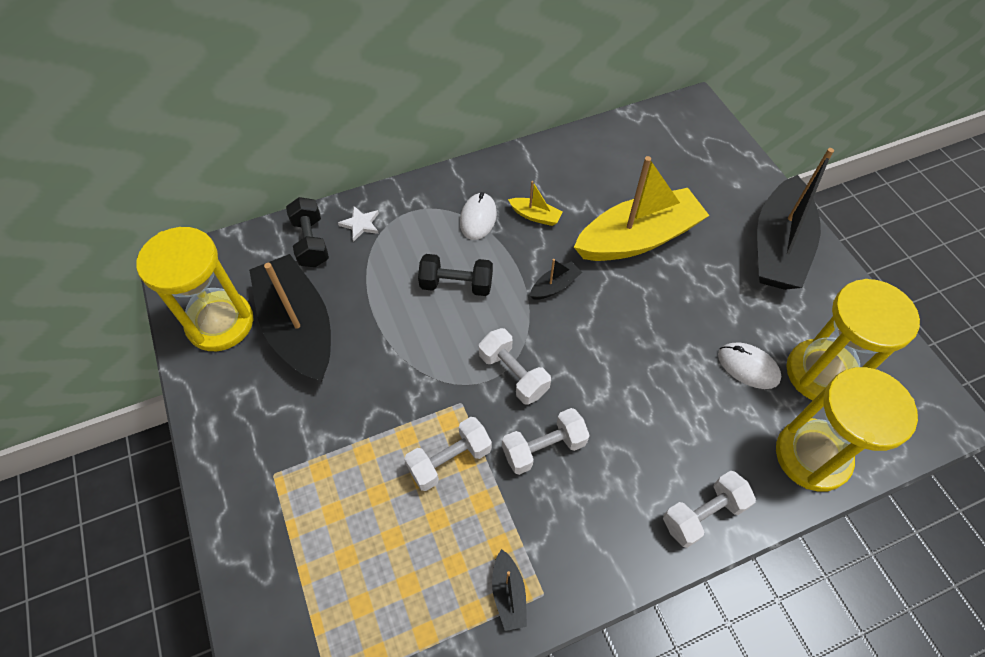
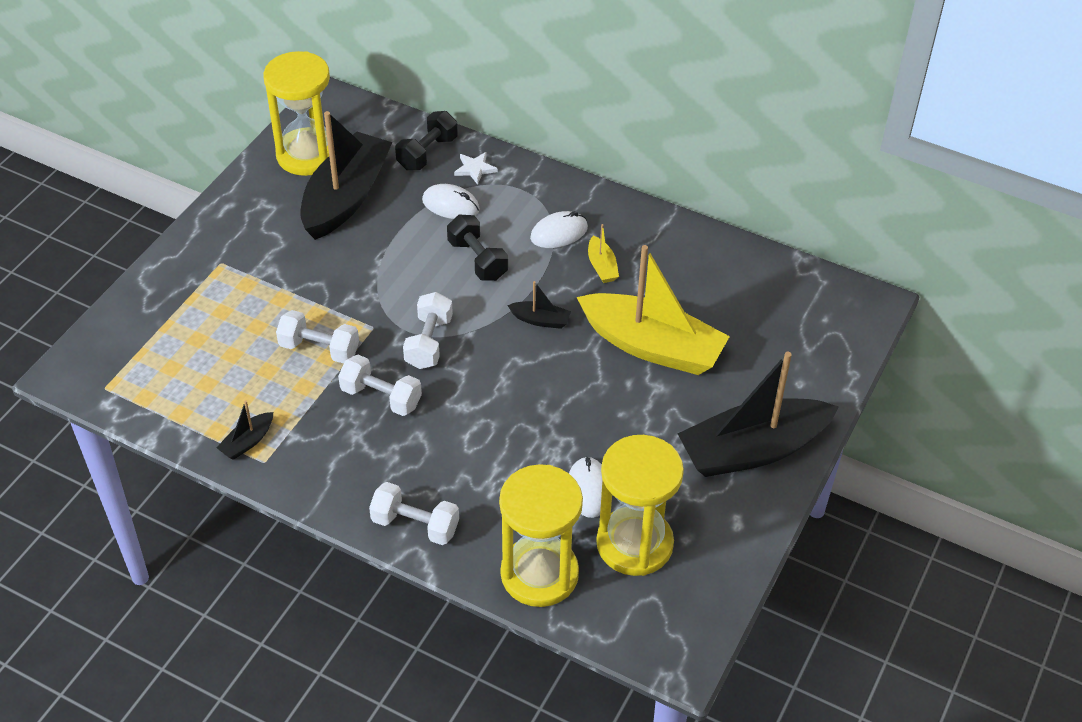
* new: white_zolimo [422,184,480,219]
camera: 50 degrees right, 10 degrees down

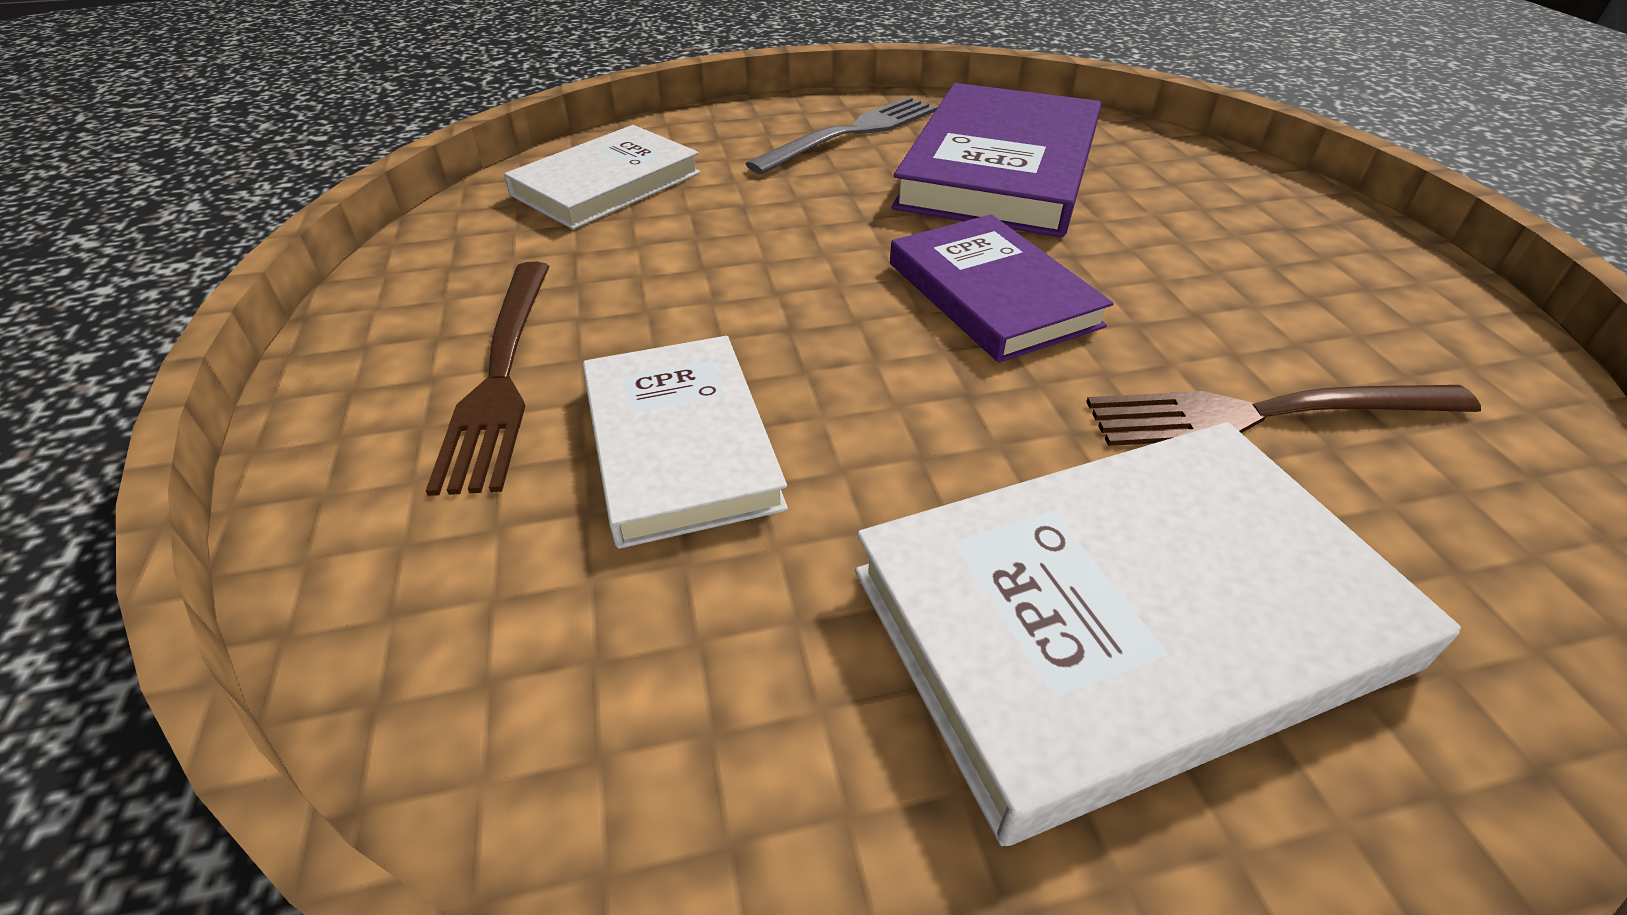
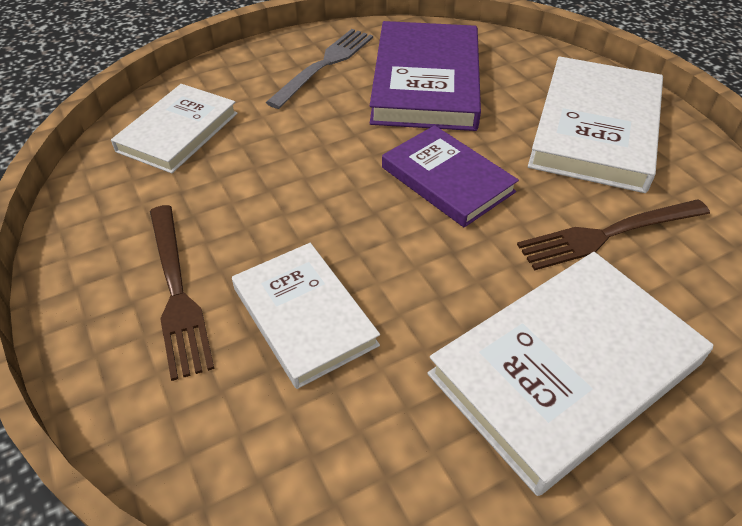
* new: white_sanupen [528,56,663,193]
camera: 15 degrees left, 5 degrees up

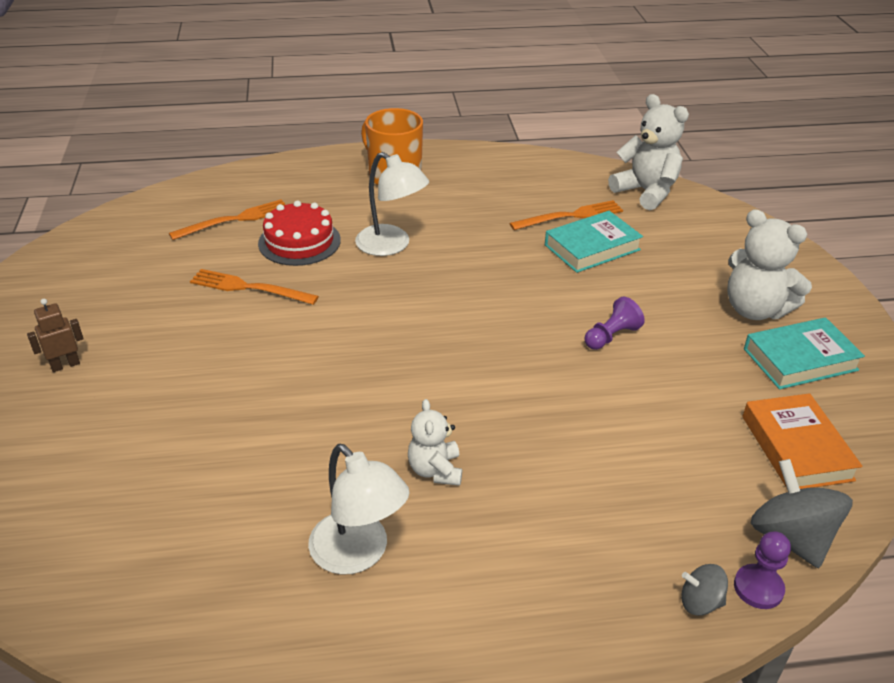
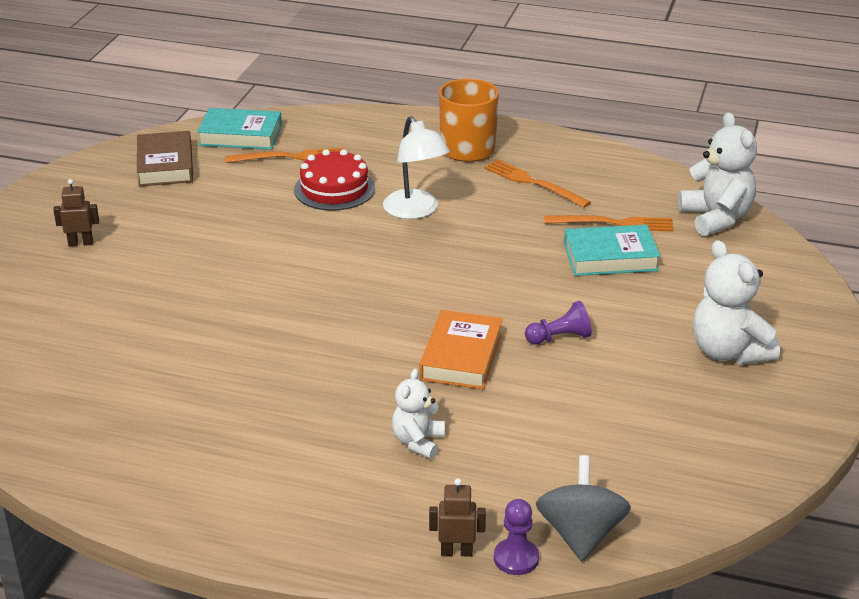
* new: brown_sanupen [137,131,193,186]
* shifted: turquoise_sanupen [744,317,865,389] to [197,108,282,150]
* shifted: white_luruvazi [408,399,462,486] to [392,368,445,459]
* shifted: orange_sanupen [743,393,863,489] to [419,310,503,389]
* swapped: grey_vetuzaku [681,564,728,616] to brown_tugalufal [429,478,486,557]
* shifted: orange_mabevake [190,269,319,305] to [484,159,591,208]
* gone: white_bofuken [308,444,409,575]
camera: 25 degrees right, 5 degrees down

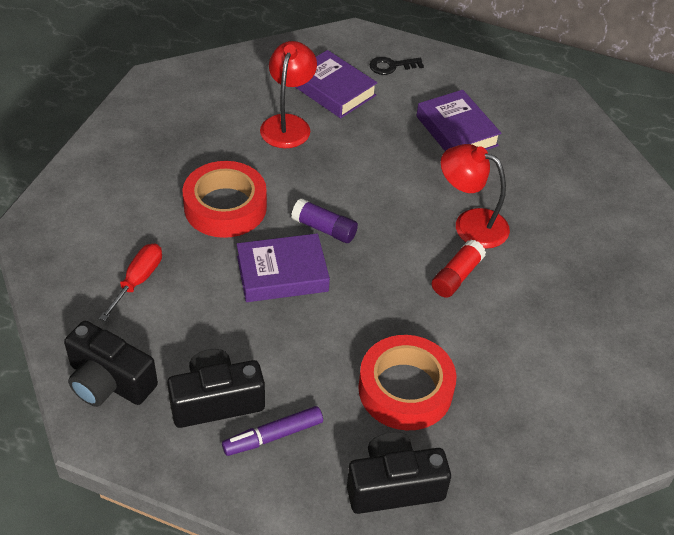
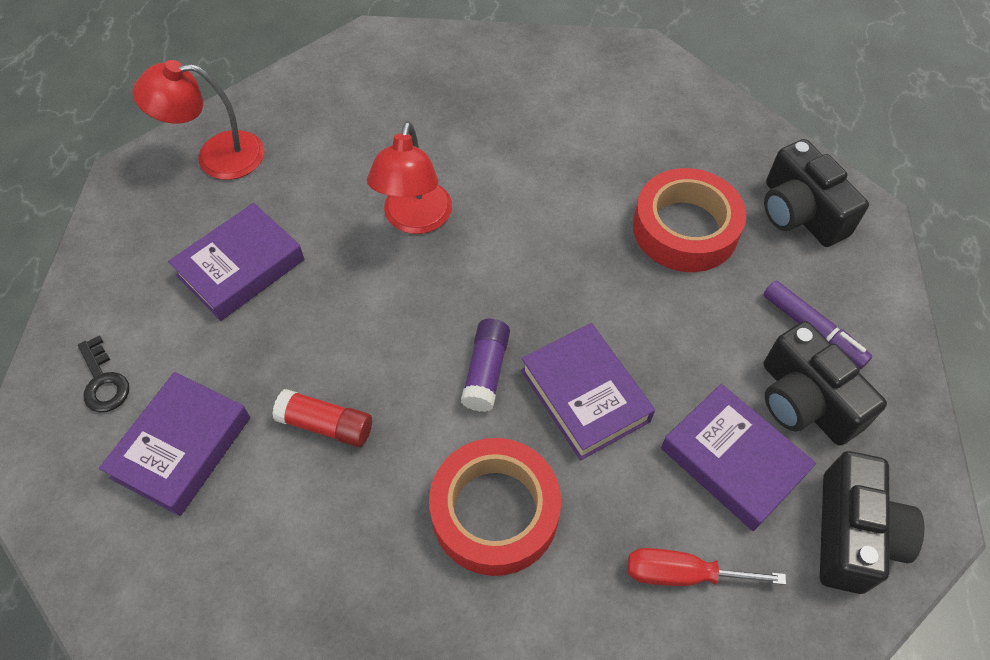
* shifted: red_bofuken [260,41,317,148] to [133,60,264,180]
* shifted: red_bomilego [432,240,486,298] to [272,389,372,447]
* new: purple_sanupen [661,384,816,531]
camera: 105 degrees left, 10 degrees up

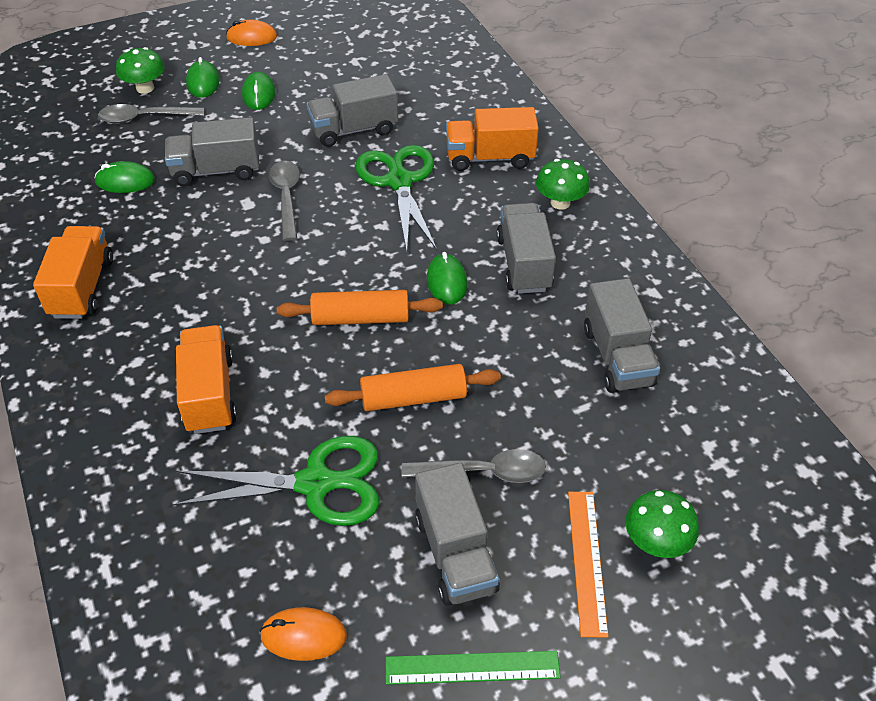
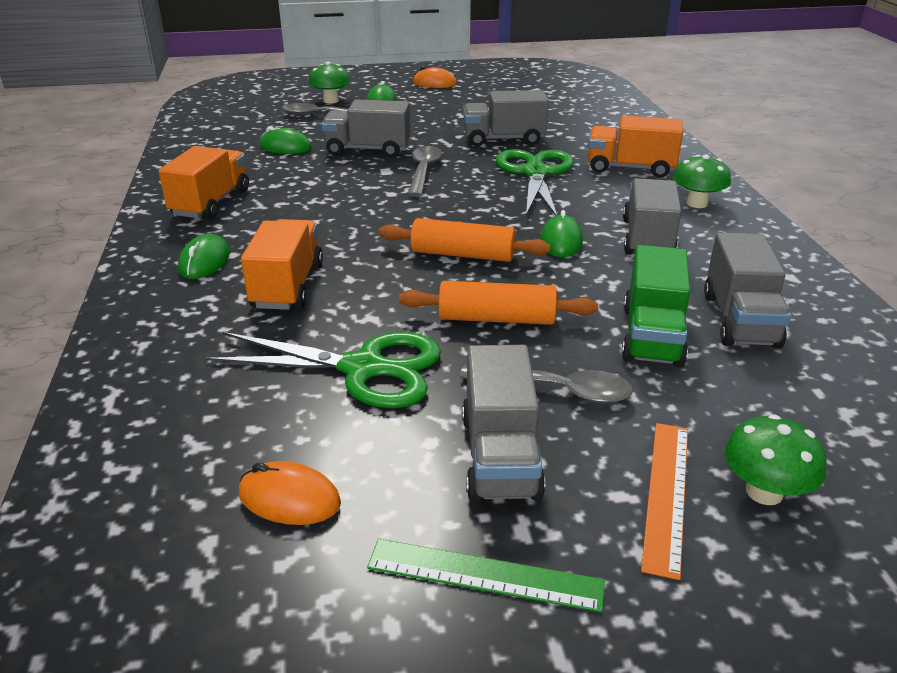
* shifted: green_zolimo [242,72,275,110] to [178,234,230,279]
* new: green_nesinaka [622,245,690,367]
camera: 15 degrees right, 15 degrees down

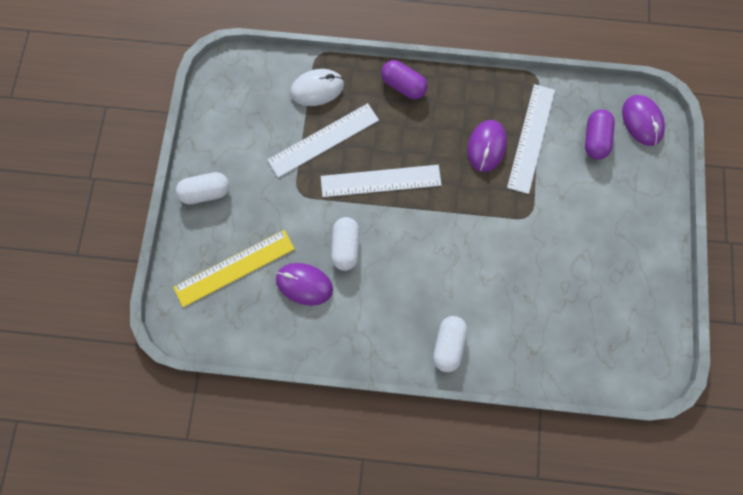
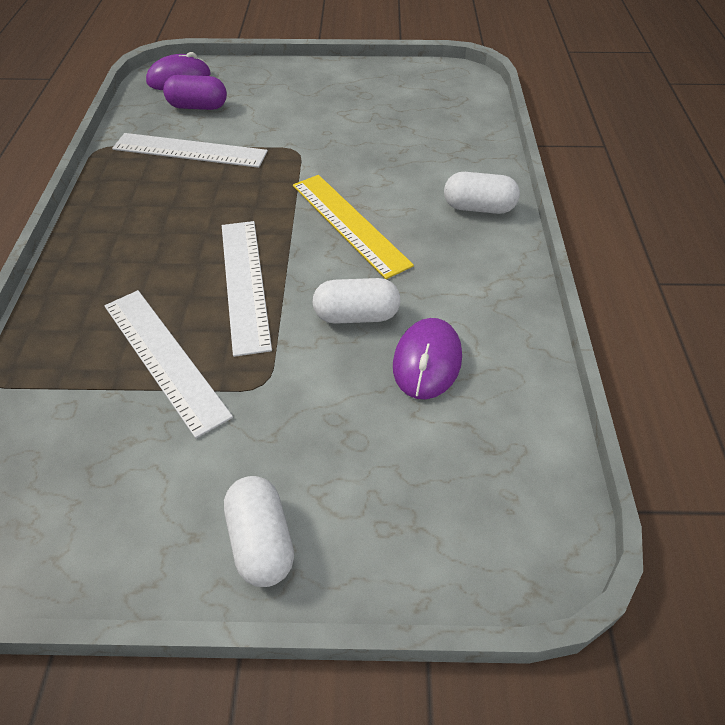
* shifted: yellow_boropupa [173,230,295,307] to [293,175,414,279]
* gone: white_zolimo [290,69,344,106]
* gone: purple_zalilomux [381,60,428,99]
* gone: purple_zolimo [467,120,507,172]
camera: 95 degrees left, 25 degrees down

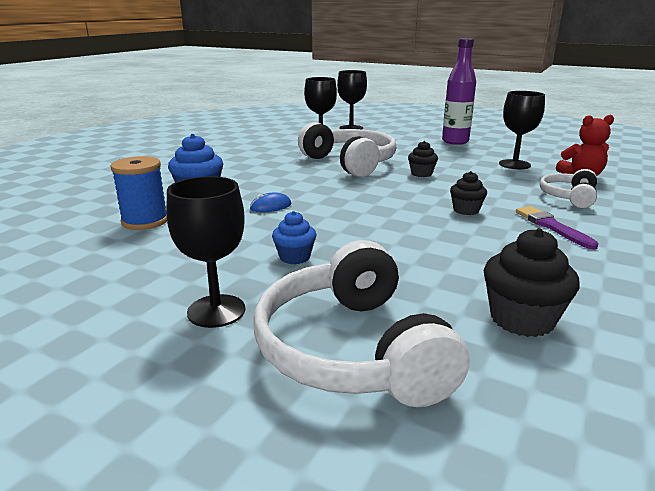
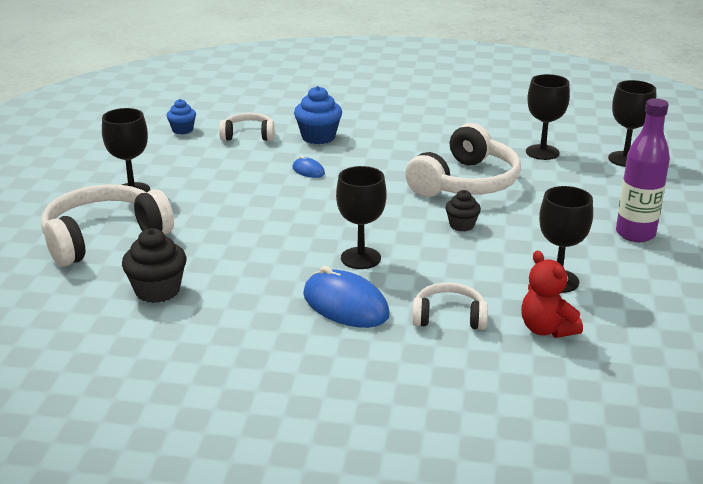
* shifted: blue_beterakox [272,211,316,264] to [167,99,196,134]
* swapped: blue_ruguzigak [111,156,167,230] to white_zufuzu [219,113,275,141]
* swapped: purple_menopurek [516,206,599,250] to blue_zolimo [303,266,390,328]
* swapped: black_beterakox [450,171,487,215] to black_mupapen [336,166,386,269]
camera: 70 degrees right, 5 degrees up

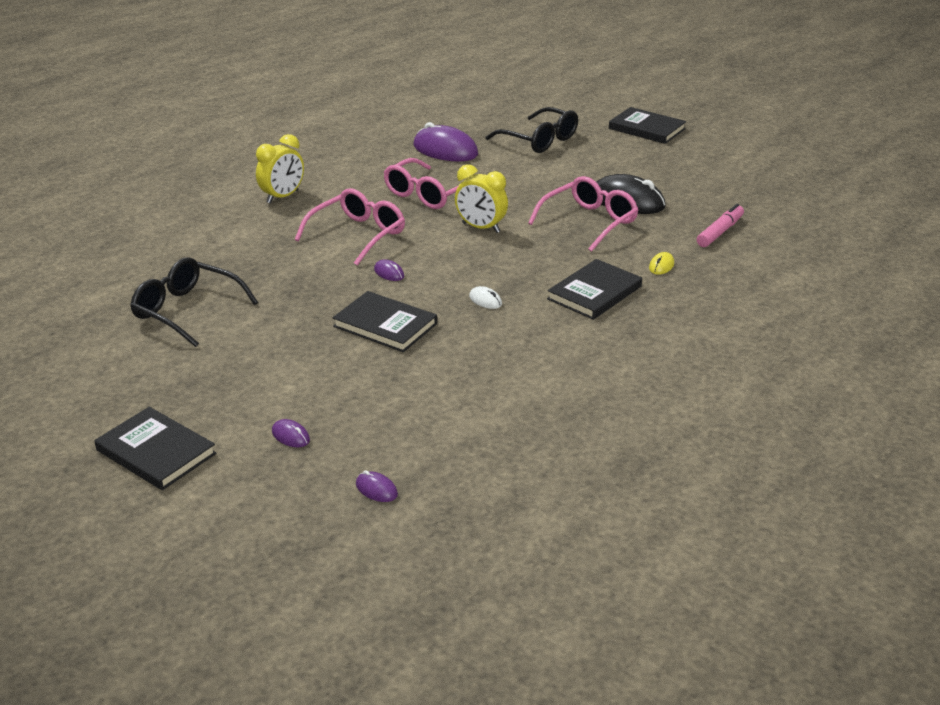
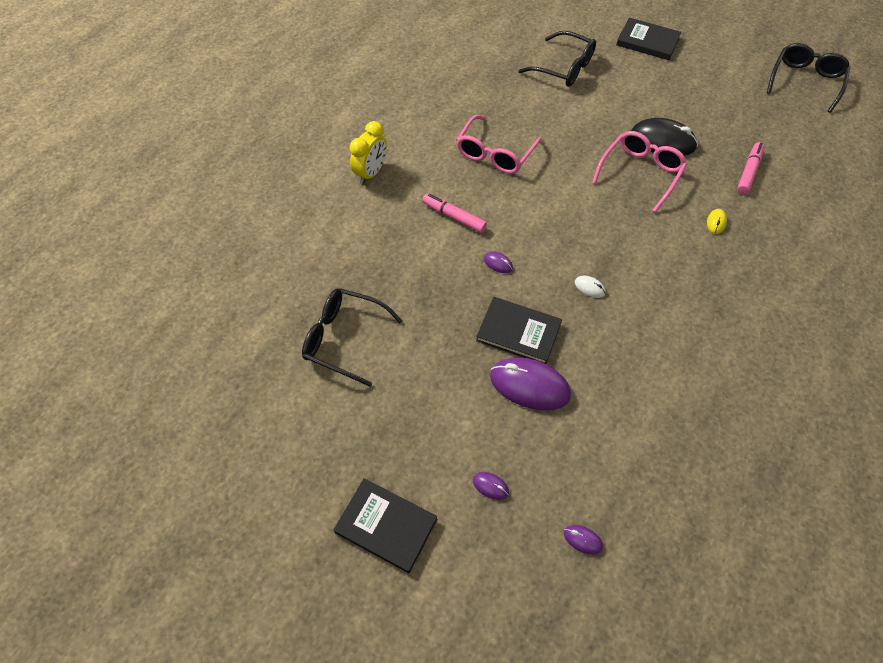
* swapped: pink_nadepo [295,188,405,266] to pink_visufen [422,193,487,233]
* shifted: purple_zolimo [414,122,478,162] to [490,357,571,411]
* new: black_nadepo [767,43,850,113]
* gone: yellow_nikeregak [455,164,508,233]
* gone: black_sanupen [547,259,642,320]
camera: 10 degrees left, 25 degrees up

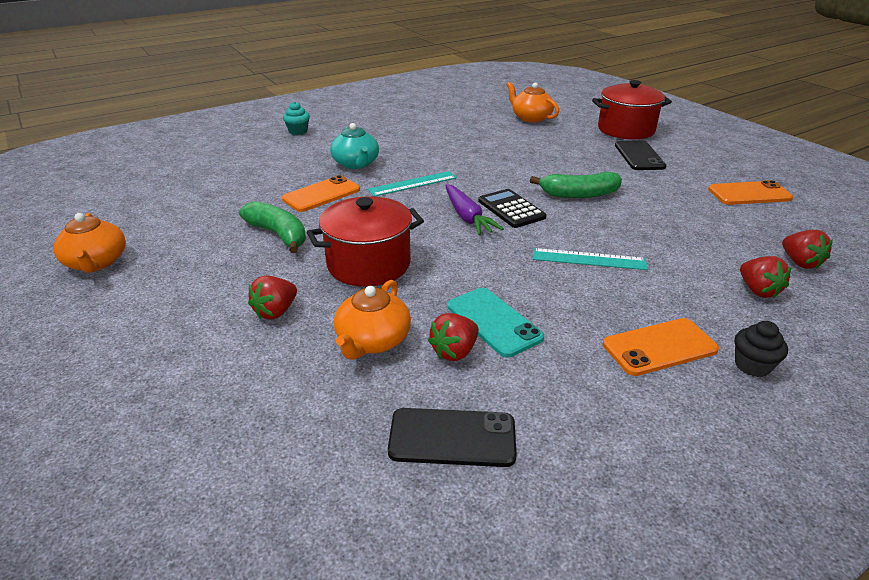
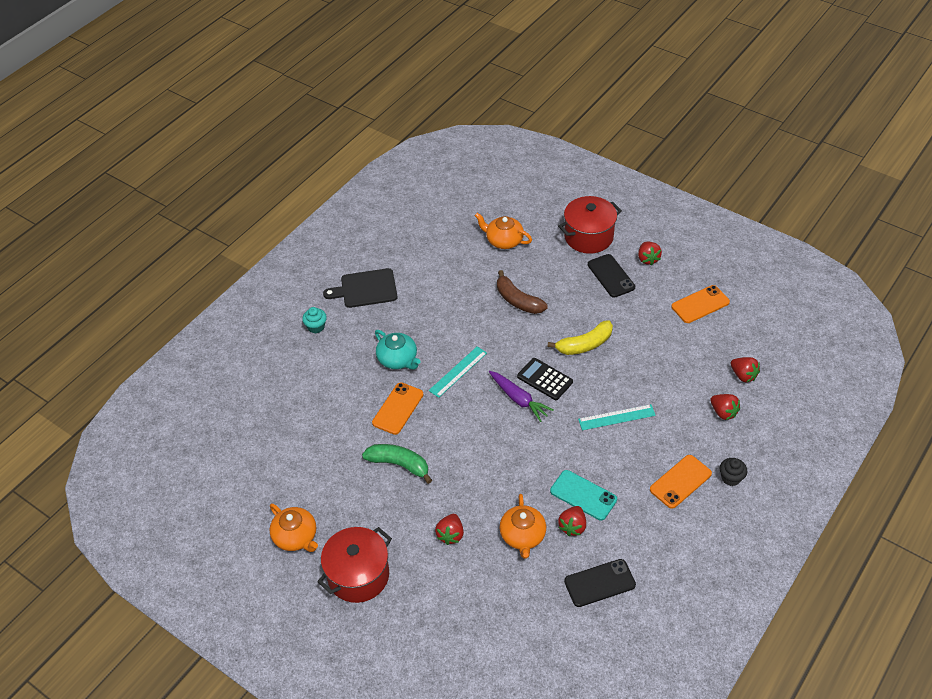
* shifted: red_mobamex [307,196,424,287] to [317,527,392,603]
* new: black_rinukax [323,268,397,308]
* new: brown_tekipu [497,270,548,314]
* repainted: green_tekipu [530,171,622,198] to yellow_tekipu [547,320,613,355]
* new: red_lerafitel [638,242,662,265]
camera: 20 degrees left, 15 degrees up

